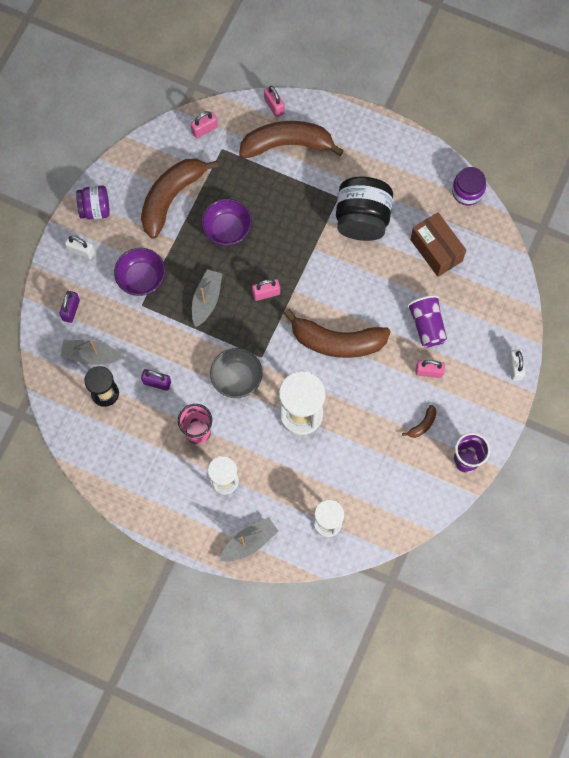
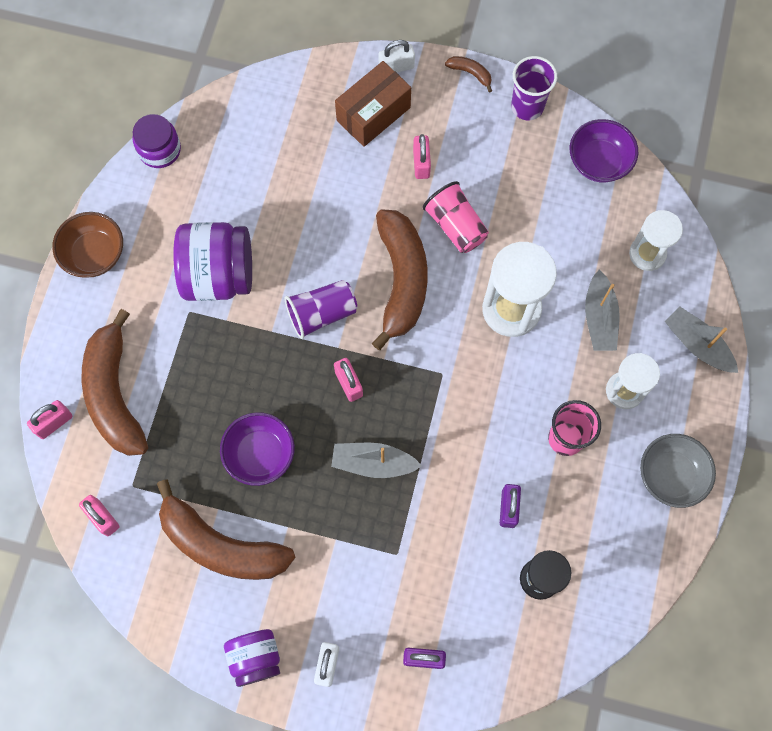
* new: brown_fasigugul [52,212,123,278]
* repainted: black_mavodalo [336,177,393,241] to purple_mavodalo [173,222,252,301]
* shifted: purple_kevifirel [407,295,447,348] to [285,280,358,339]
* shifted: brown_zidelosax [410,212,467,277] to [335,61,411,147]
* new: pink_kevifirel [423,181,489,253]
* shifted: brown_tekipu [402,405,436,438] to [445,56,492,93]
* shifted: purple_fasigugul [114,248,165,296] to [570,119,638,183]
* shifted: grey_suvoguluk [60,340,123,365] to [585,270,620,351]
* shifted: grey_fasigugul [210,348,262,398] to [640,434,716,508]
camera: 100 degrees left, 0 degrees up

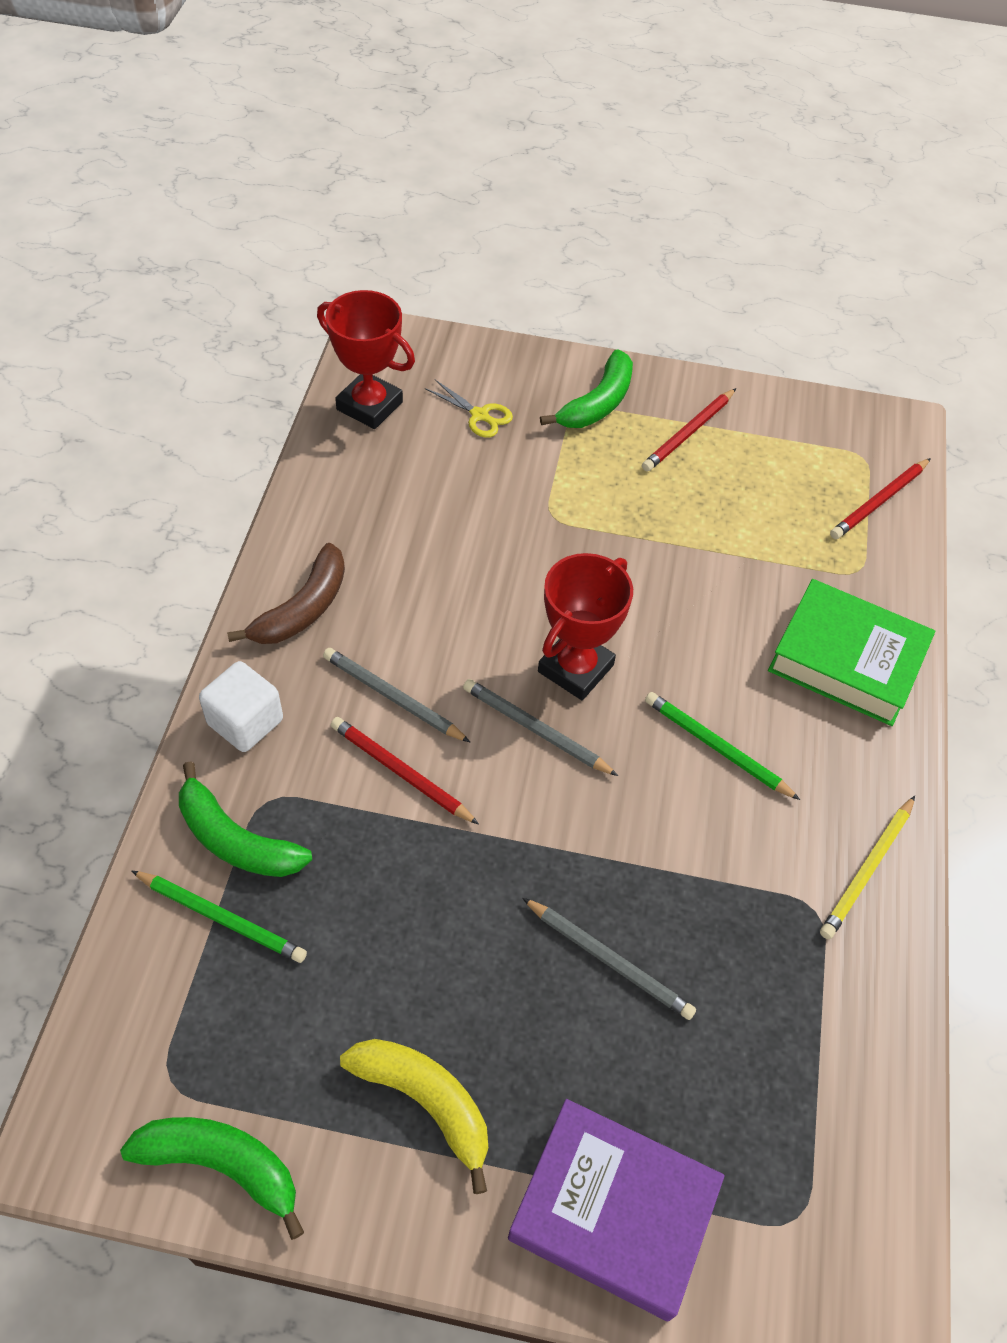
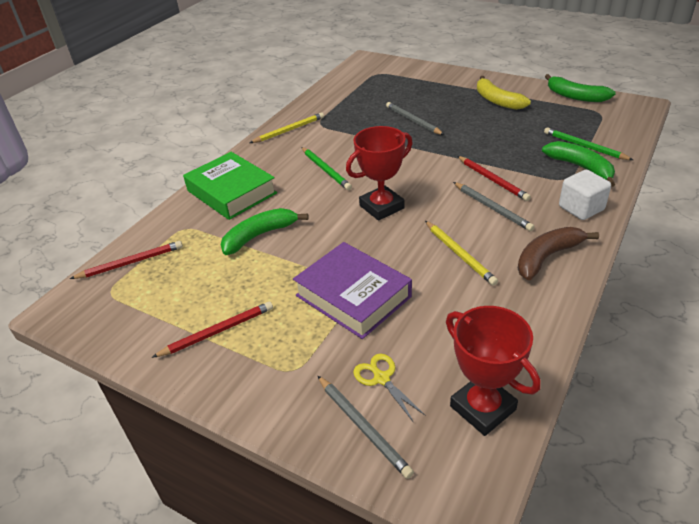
* shifted: green_tekipu [540,349,633,428] to [220,208,308,255]
* shifted: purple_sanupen [508,1099,725,1321] to [293,242,412,339]
* shifted: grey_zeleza [463,679,618,776] to [318,376,414,479]
* new: yellow_zeleza [425,221,498,286]
camera: 155 degrees left, 15 degrees down

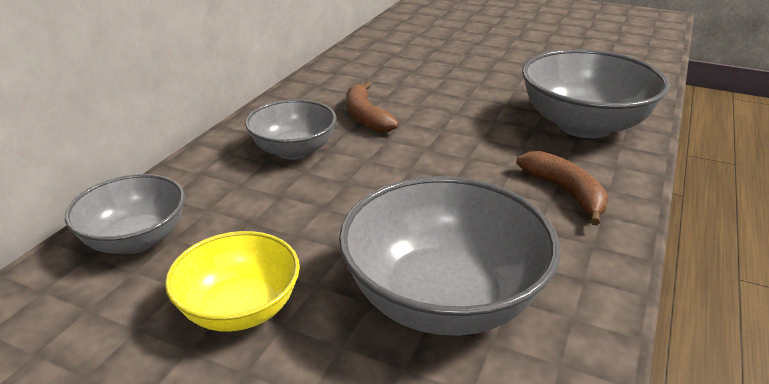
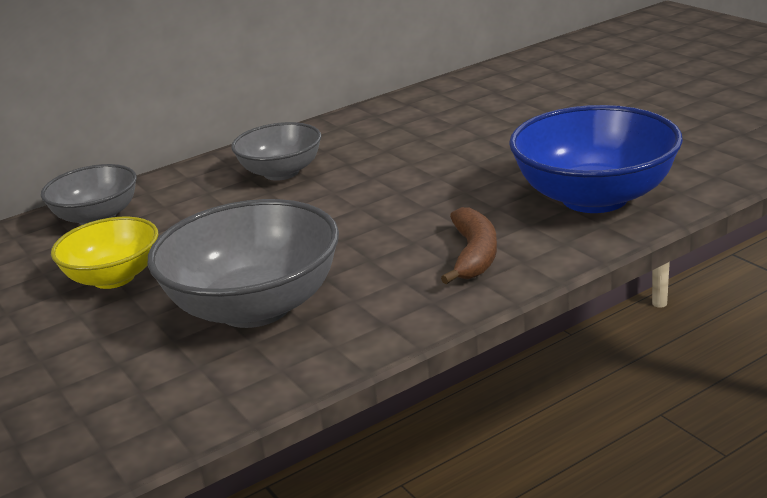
* repainted: grey_fasigugul [522,49,670,138] to blue_fasigugul [509,105,683,213]
* gone: brown_tekipu [346,81,399,132]
camera: 35 degrees right, 5 degrees down

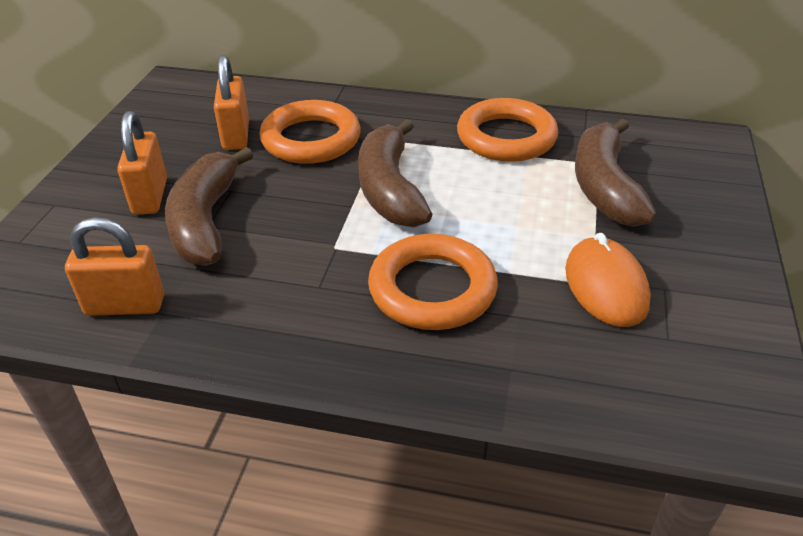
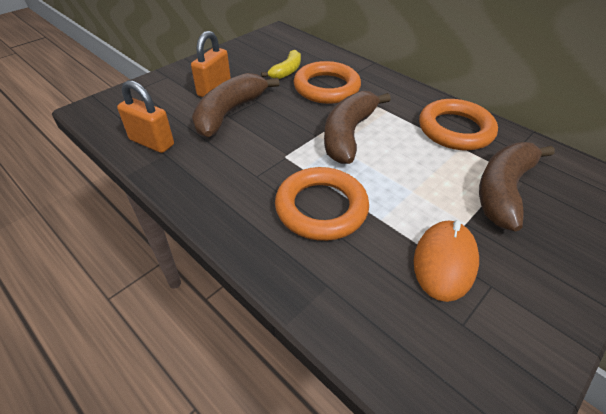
* swapped: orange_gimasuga [214,55,249,150] to yellow_tekipu [261,50,301,79]
camera: 30 degrees right, 5 degrees up

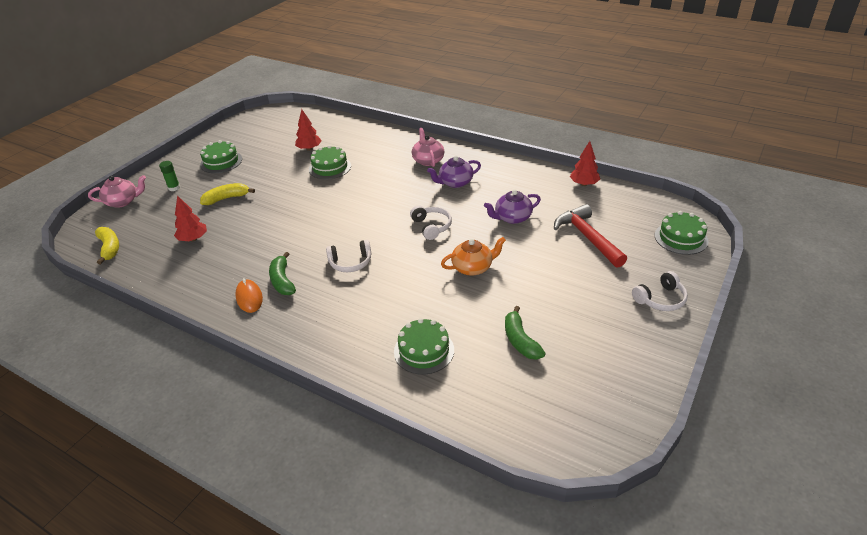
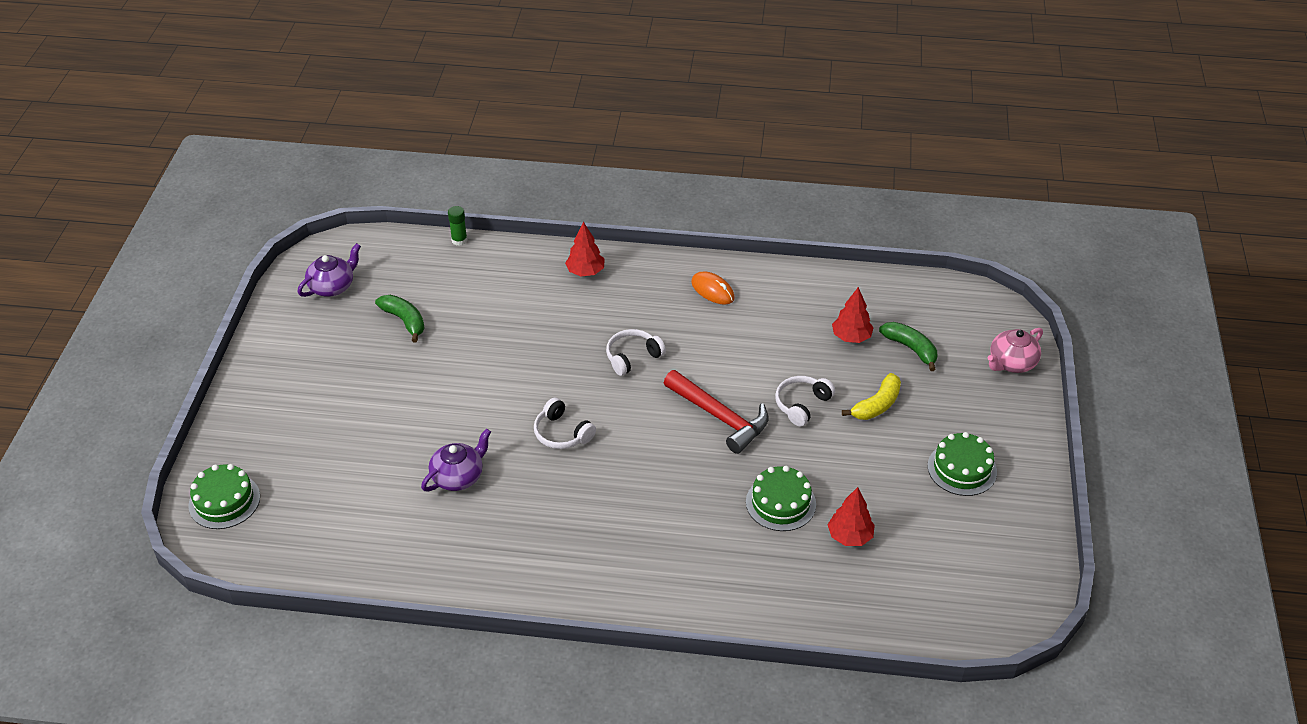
* shifted: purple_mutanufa [427,156,481,188] to [298,243,361,297]
* shifted: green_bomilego [159,161,180,191] to [448,206,467,246]
* shifted: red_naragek [570,141,600,186] to [565,222,605,277]
* shifted: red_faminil [554,204,627,268] to [664,370,769,454]
* shifted: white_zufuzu [632,271,688,311] to [775,376,835,426]
* shifted: green_tekipu [269,252,296,295] to [879,322,937,371]
* gone: yellow_tekipu [95,227,119,264]
* gone: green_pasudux [394,318,454,374]
* gone: pink_mutanufa [412,128,444,167]
* gone: orange_mutanufa [441,237,506,276]
camera: 155 degrees right, 5 degrees up

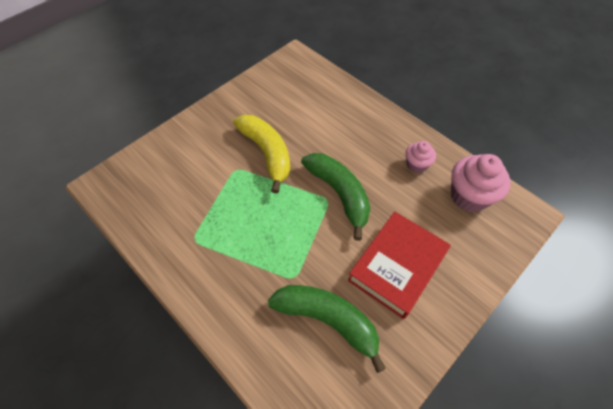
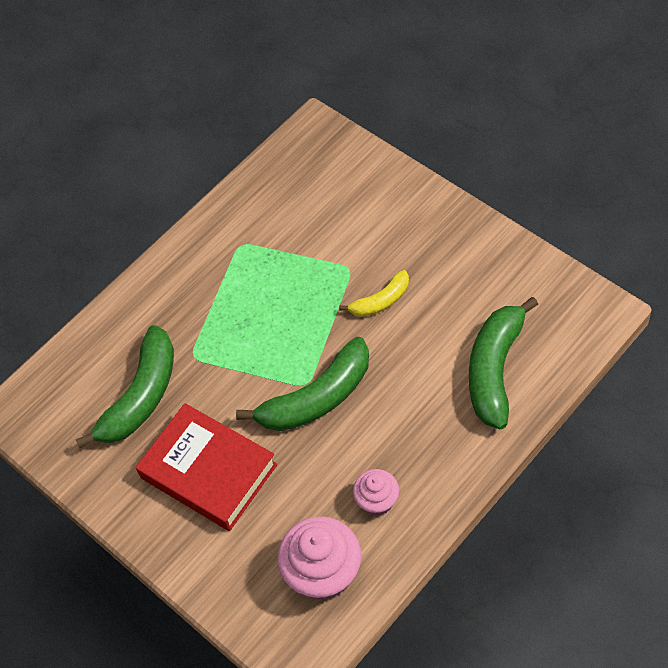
* scaled: yellow_tekipu [233,115,290,193] = [339,270,409,317] x0.55
* new: green_tekipu [469,297,539,429]
camera: 95 degrees right, 0 degrees up

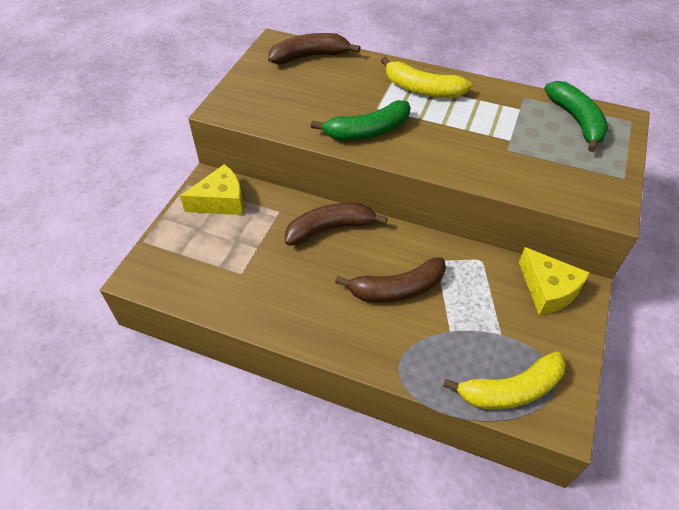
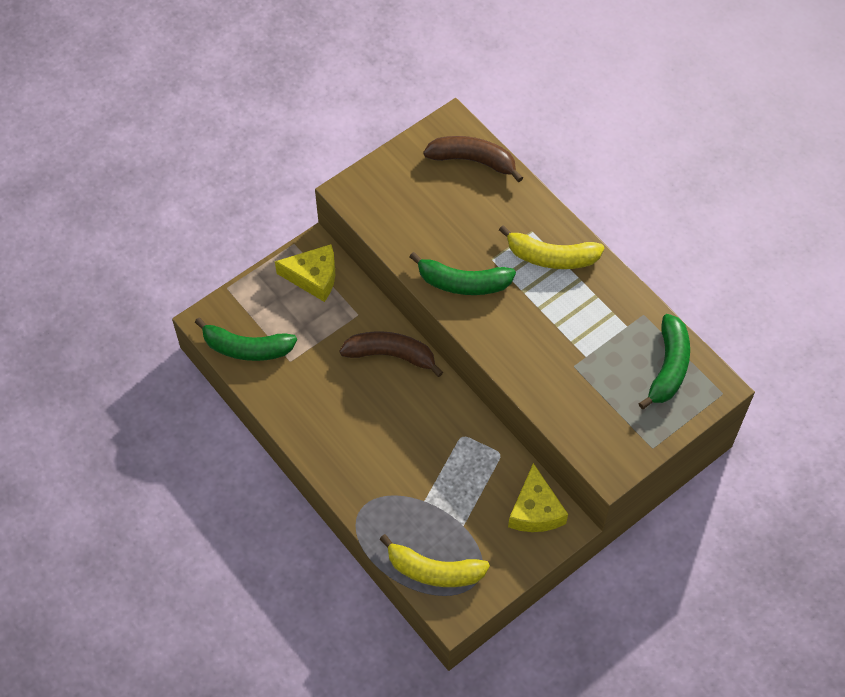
* new: green_tekipu [195,317,297,361]
* rotated: yellow_tekipu [381,57,472,98] = [499,225,604,269] 45 degrees counterclockwise
* gone: brown_tekipu [335,257,446,302]
camera: 30 degrees right, 10 degrees up

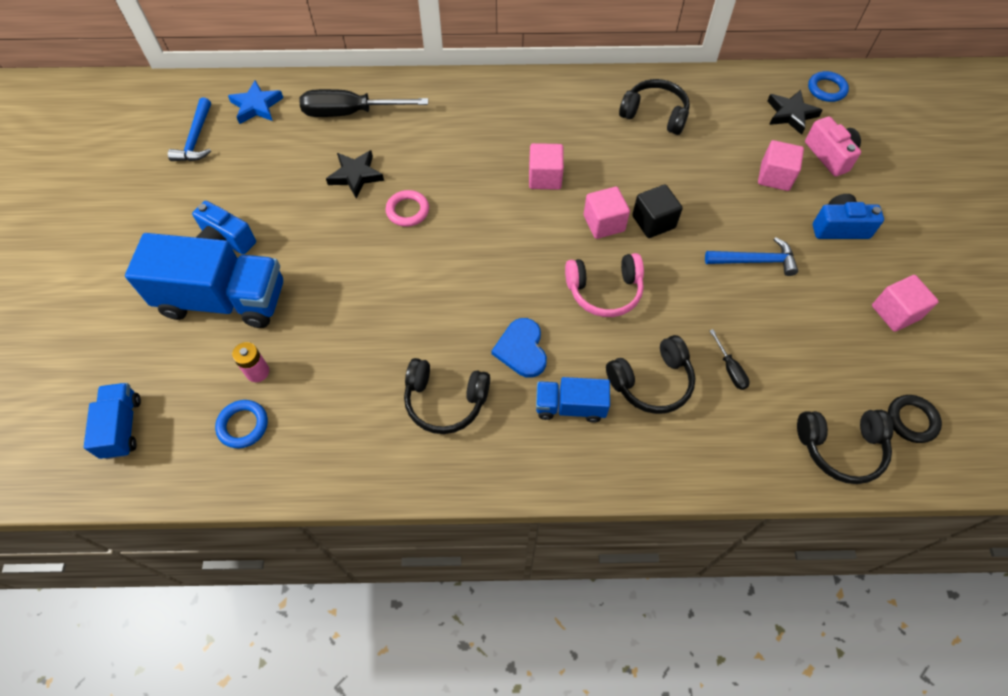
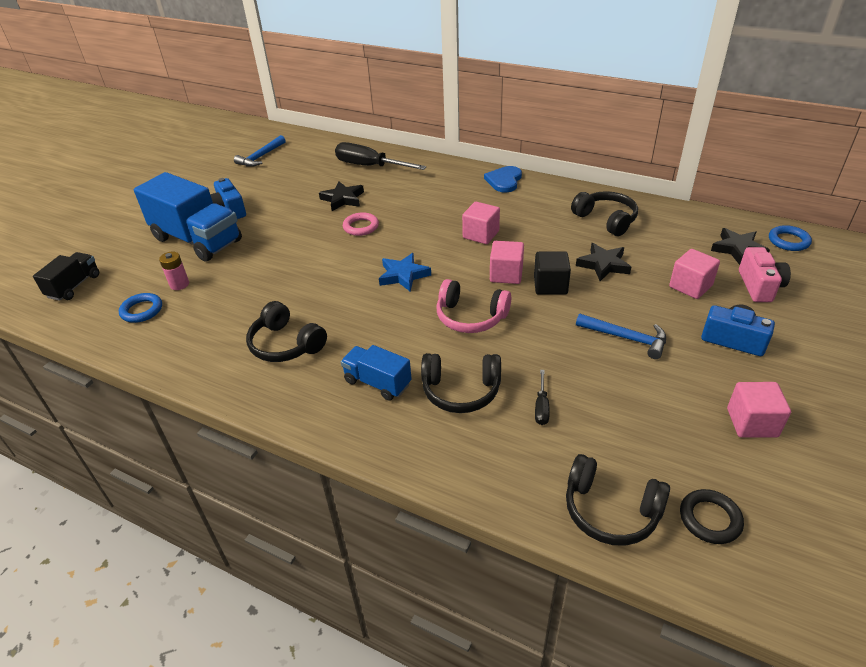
* repainted: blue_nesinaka [84,383,141,459] to black_nesinaka [33,252,99,301]
* shifted: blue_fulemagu [228,80,283,124] to [379,253,431,292]
* shifted: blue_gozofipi [491,318,547,378] to [484,166,522,192]
* new: black_fulemagu [576,243,631,281]
camera: 30 degrees right, 20 degrees down

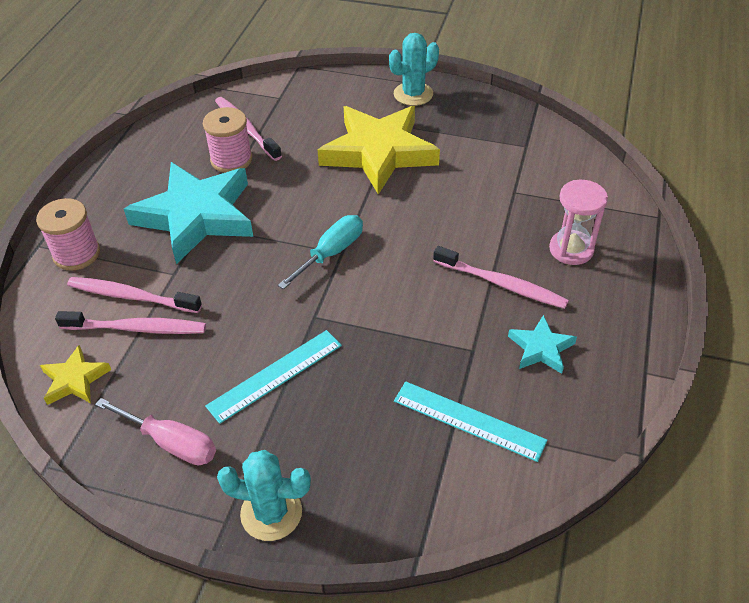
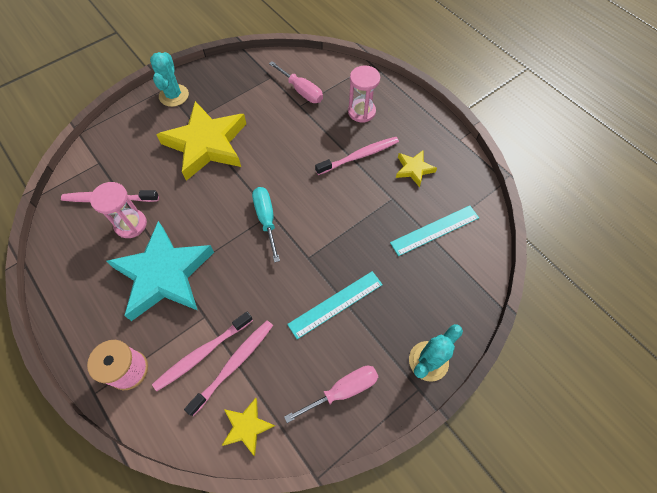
* swapped: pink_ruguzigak [203,107,252,173] to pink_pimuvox [90,182,147,238]
* new: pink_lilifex [269,61,323,103]
* rotated: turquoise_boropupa [205,330,342,424] = [287,271,383,339] 60 degrees clockwise
* repainted: turquoise_fulemagu [508,315,577,374] to yellow_fulemagu [396,150,437,187]
camera: 55 degrees left, 15 degrees up

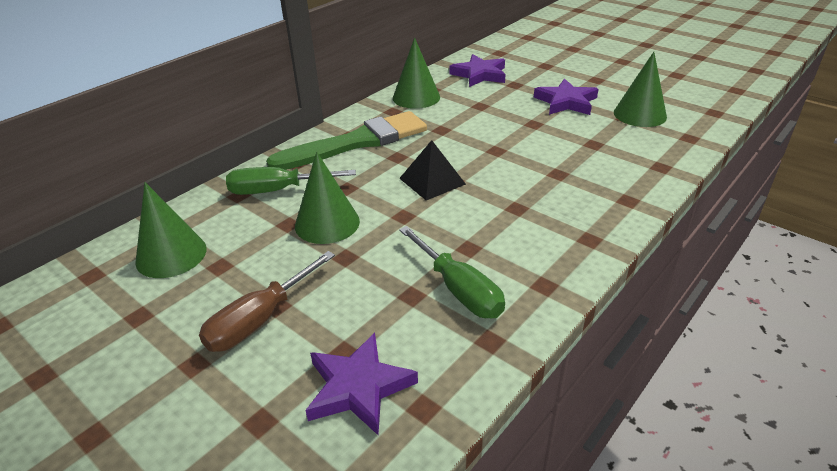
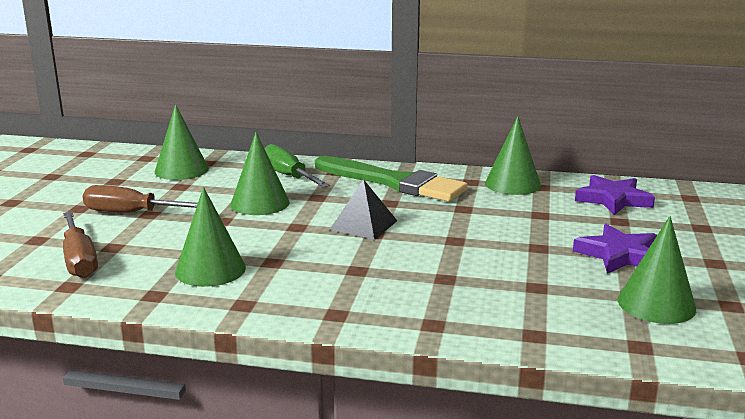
* swapped: purple_fulemagu [306,333,418,435] to brown_lilifex [63,212,98,278]
* swapped: green_lilifex [399,226,505,318] to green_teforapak [175,187,246,287]
camera: 60 degrees right, 15 degrees down

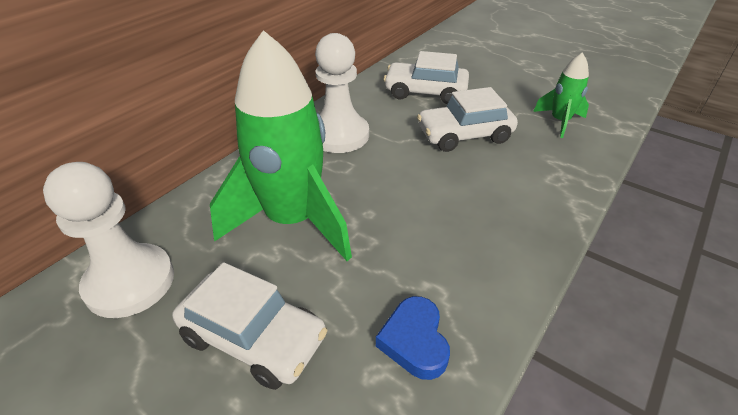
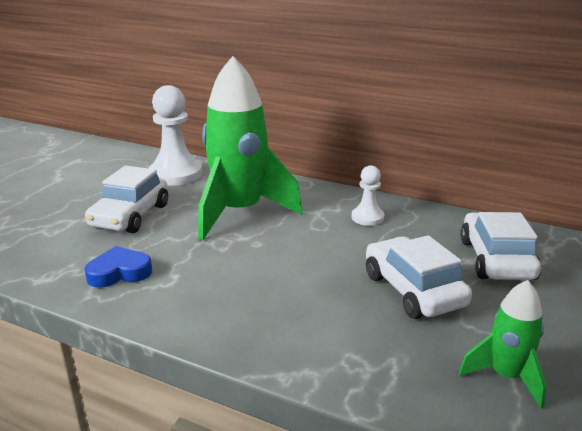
* scaled: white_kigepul [315,33,369,153] = [352,165,384,226] x0.54
camera: 80 degrees right, 15 degrees down

